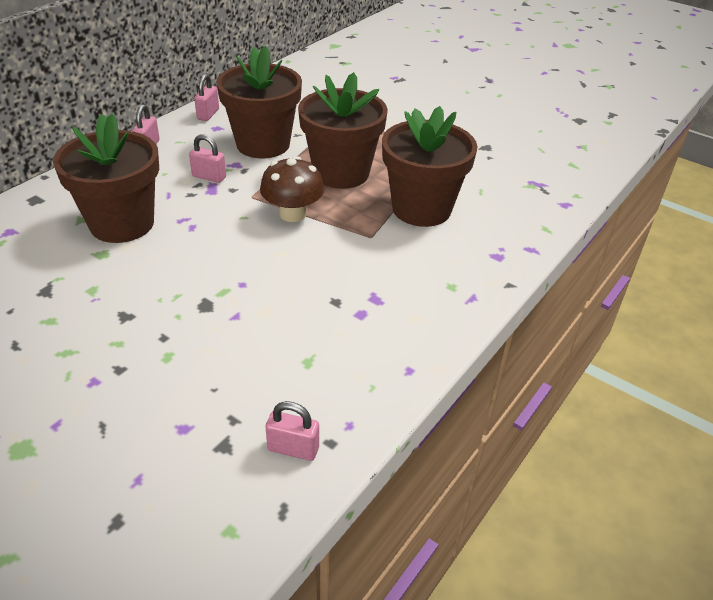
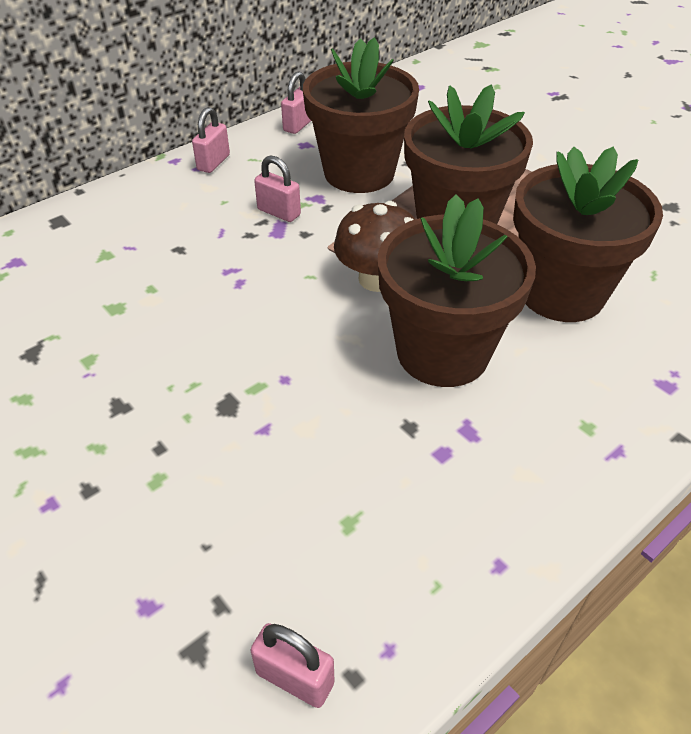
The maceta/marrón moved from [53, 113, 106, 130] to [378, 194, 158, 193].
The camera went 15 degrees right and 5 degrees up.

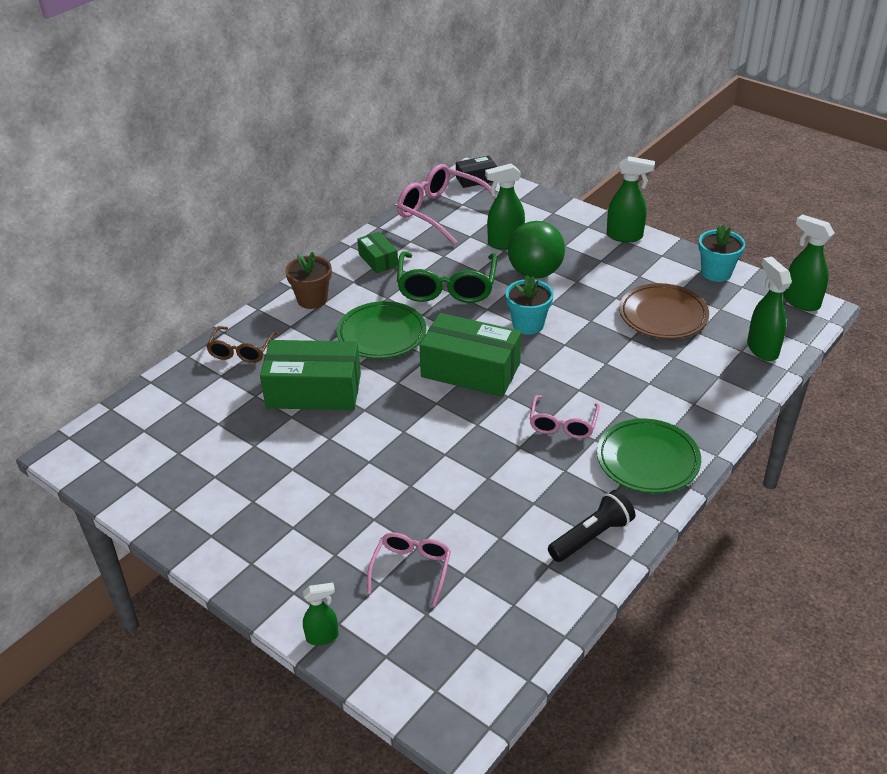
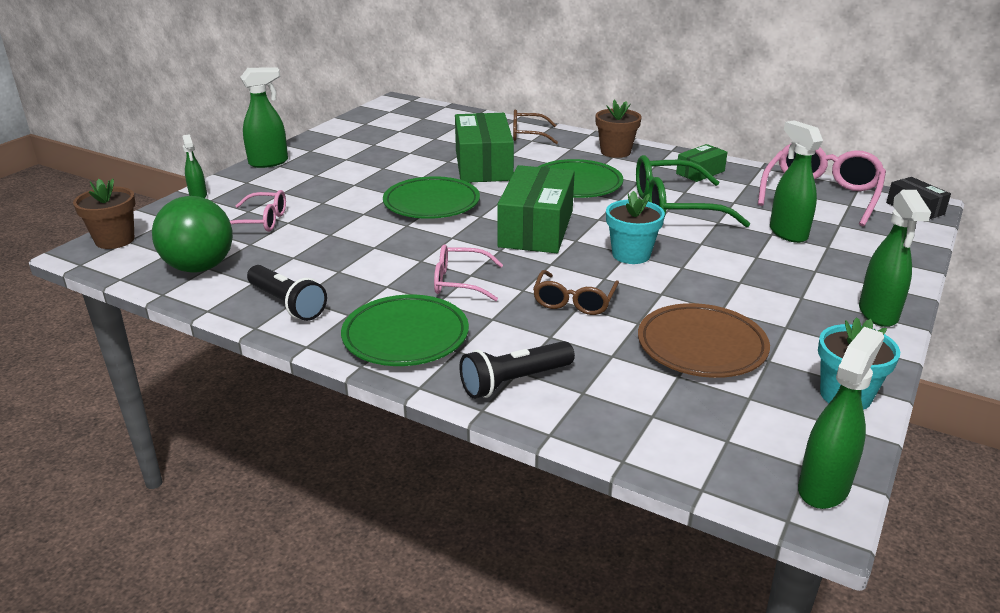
The maceta/marrón at [73, 179, 63, 70] appeared.
The plato/verde at [383, 176, 97, 43] appeared.
The lámpara de mano/negro at [459, 341, 116, 58] appeared.
The gafas/marrón at [533, 270, 86, 45] appeared.
The pelota/verde moved from [508, 221, 57, 57] to [152, 196, 81, 77].
The pulverizador/verde moved from [747, 256, 45, 105] to [240, 67, 48, 101].
The camera went 80 degrees right and 10 degrees down.

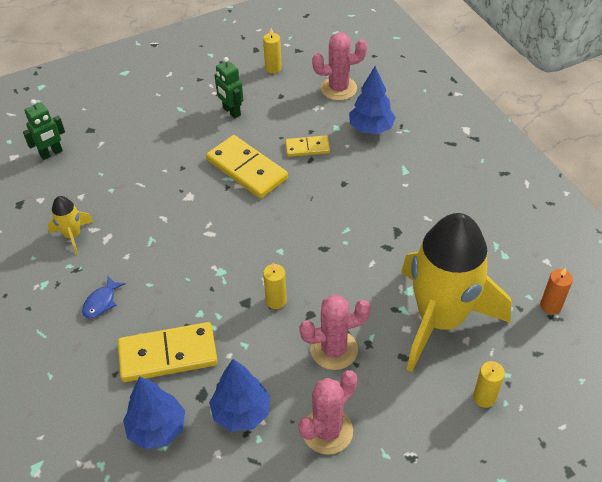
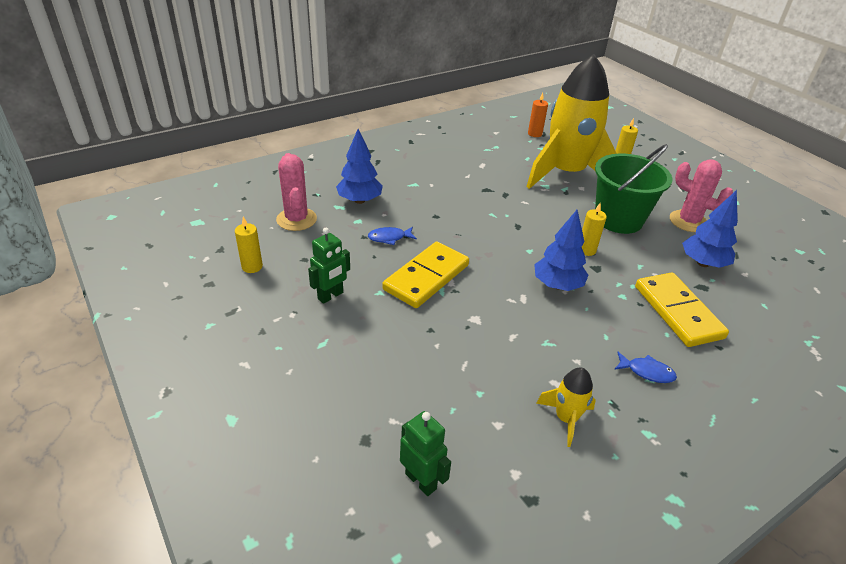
The árbol/azul moved from [123, 376, 62, 73] to [534, 210, 54, 81].
The ficha de dominó/amarillo at [285, 136, 45, 21] was replaced by the pez/azul at [368, 227, 49, 18].
The cactus/rosa at [299, 295, 72, 75] was replaced by the balde/verde at [595, 144, 77, 90].
The camera went 100 degrees left and 10 degrees down.

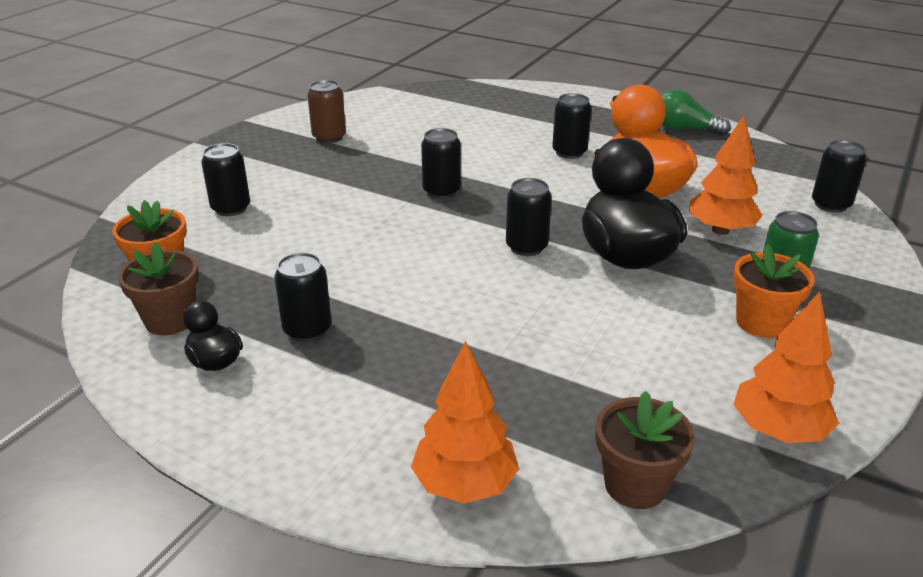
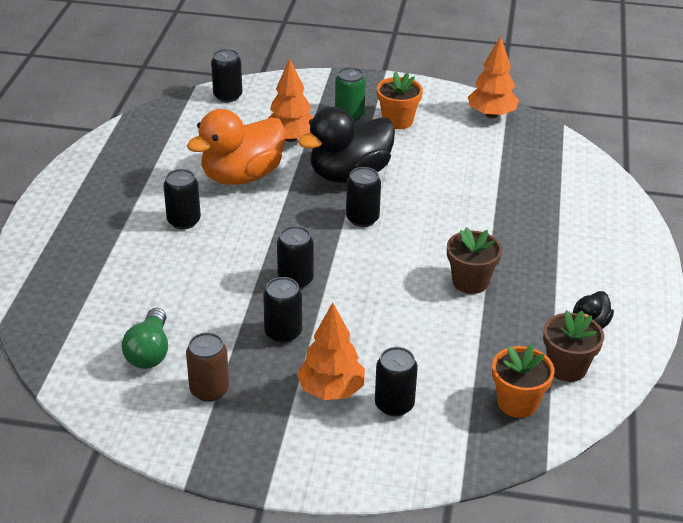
The lata/negro moved from [274, 252, 58, 90] to [263, 277, 39, 66].
The árbol/naranja moved from [411, 341, 108, 163] to [297, 302, 68, 98].
The maceta/marrón moved from [596, 391, 99, 118] to [447, 227, 55, 67].
The bombilla/verde moved from [661, 89, 70, 47] to [122, 308, 46, 61].
The camera went 110 degrees left and 5 degrees up.

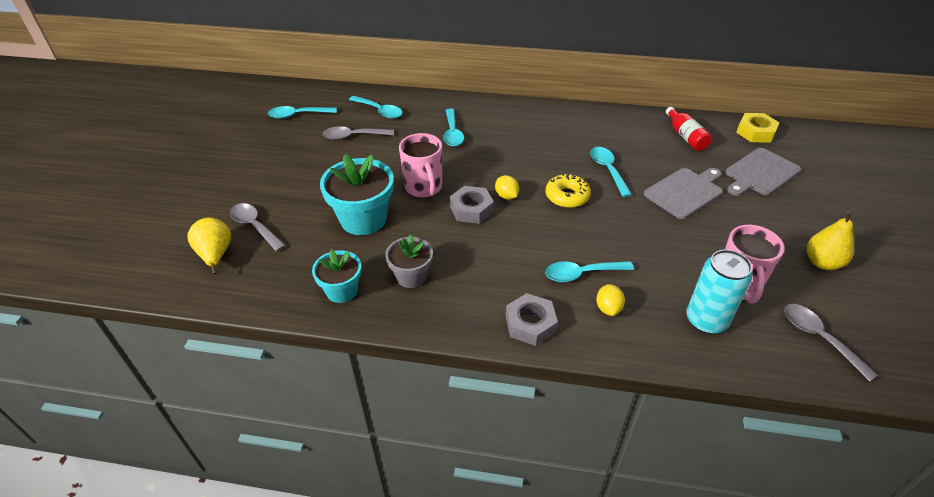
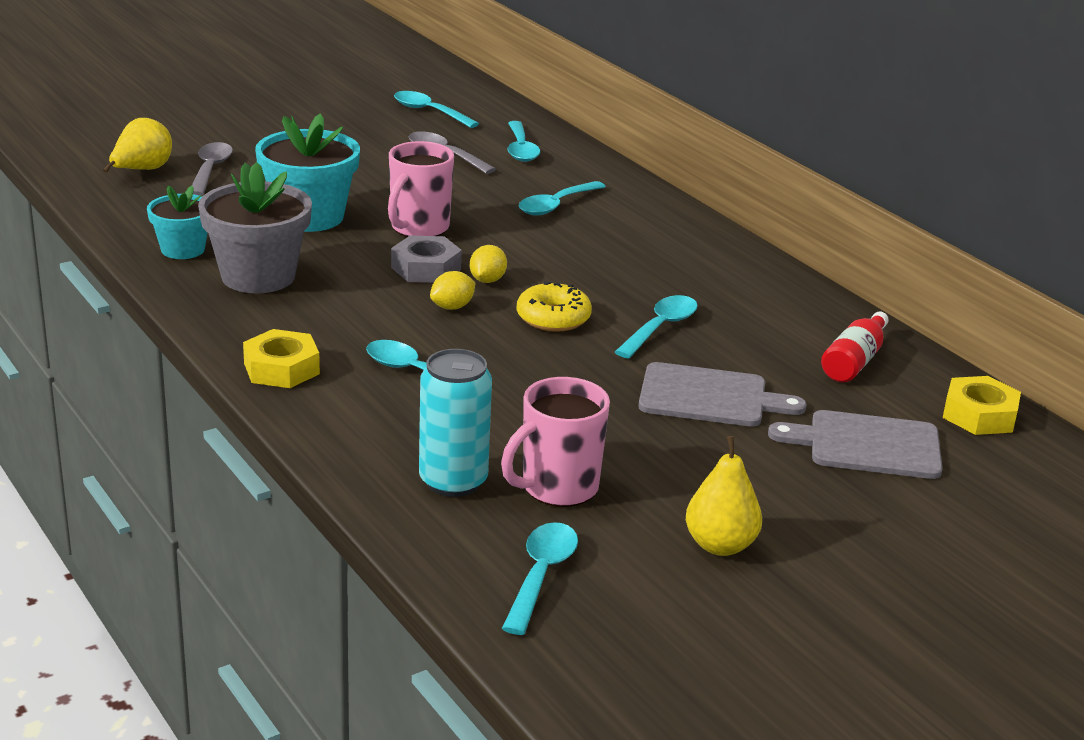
The limón/amarillo moved from [596, 284, 29, 32] to [430, 271, 45, 39].
The tuerca/gris at [506, 293, 52, 53] became the tuerca/amarillo at [243, 329, 77, 59].
The cuchara/gris at [784, 304, 94, 78] became the cuchara/turquesa at [502, 522, 76, 113].
The maceta/gris at [385, 235, 48, 53] changed to 1.66 times the size.
The camera went 45 degrees right and 15 degrees down.

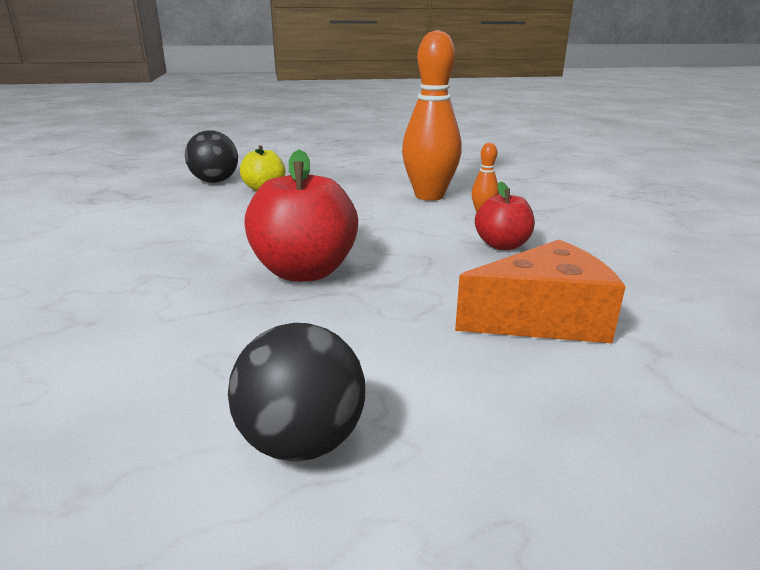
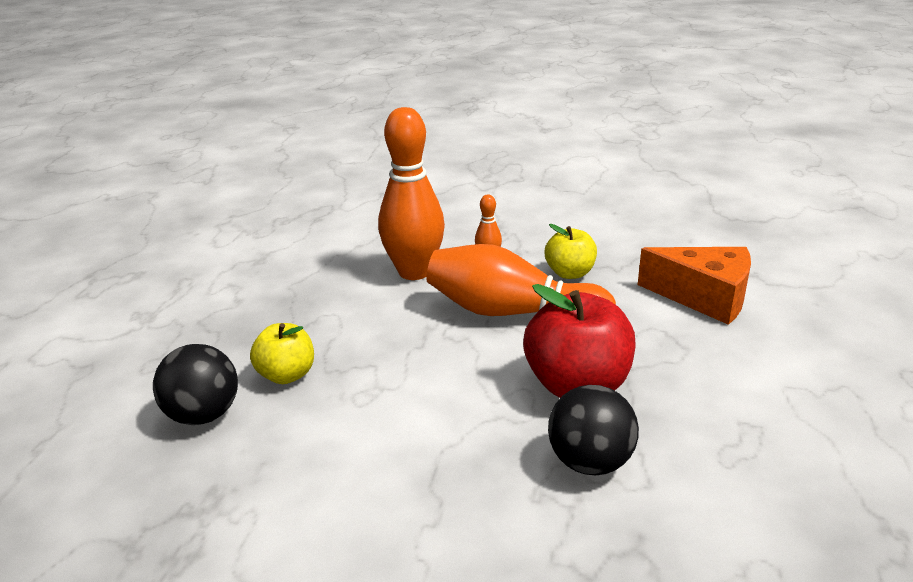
The bolo/naranja at [427, 244, 189, 72] appeared.
The pelota/negro moved from [228, 323, 137, 139] to [548, 385, 91, 90].
The manzana/rojo at [475, 181, 60, 69] became the manzana/amarillo at [545, 224, 52, 55].
The queso/naranja at [455, 240, 171, 103] turned 105 degrees clockwise.
The camera went 65 degrees left and 5 degrees up.

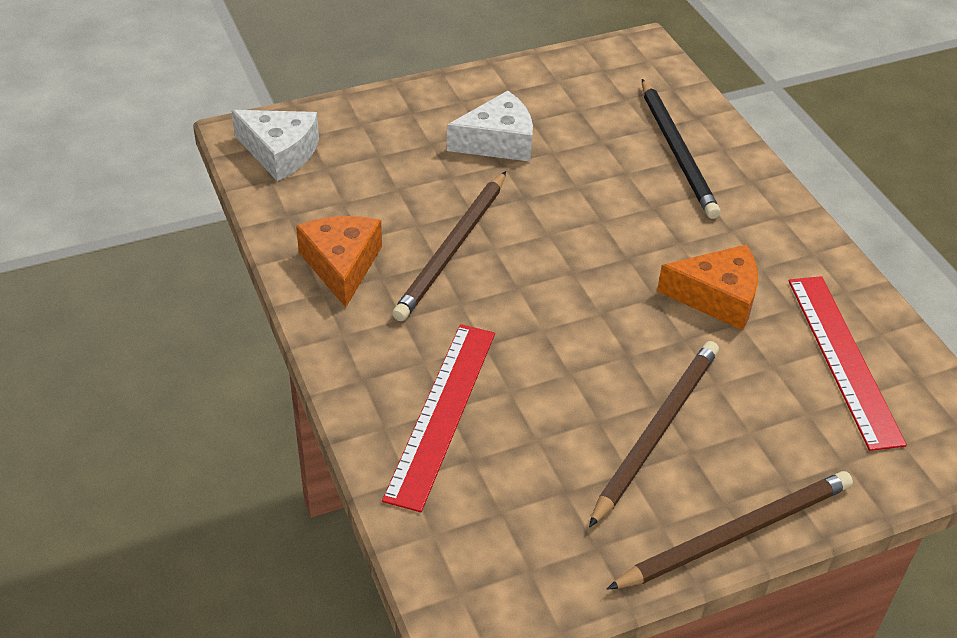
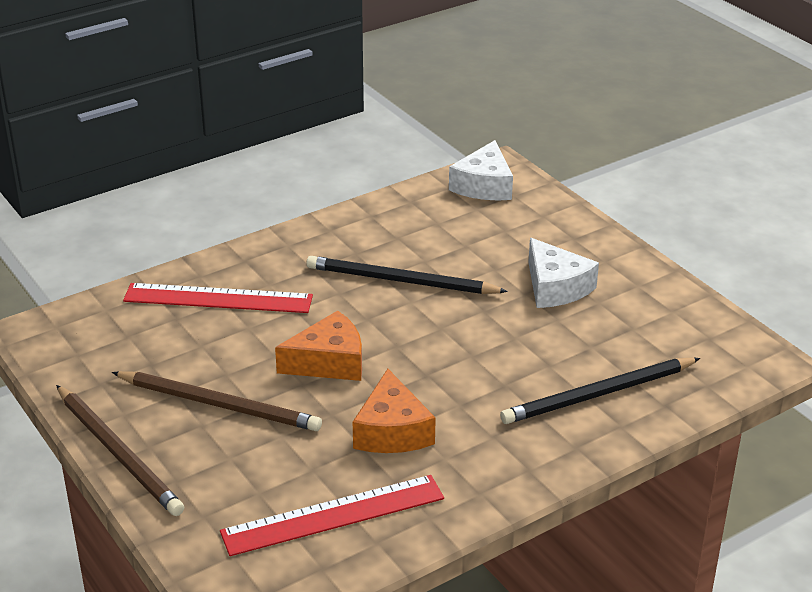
The queso/naranja moved from [296, 216, 86, 92] to [275, 311, 87, 70].
The lápiz/marrón at [392, 171, 114, 150] became the lápiz/negro at [307, 256, 201, 38].
The camera went 80 degrees right and 10 degrees down.

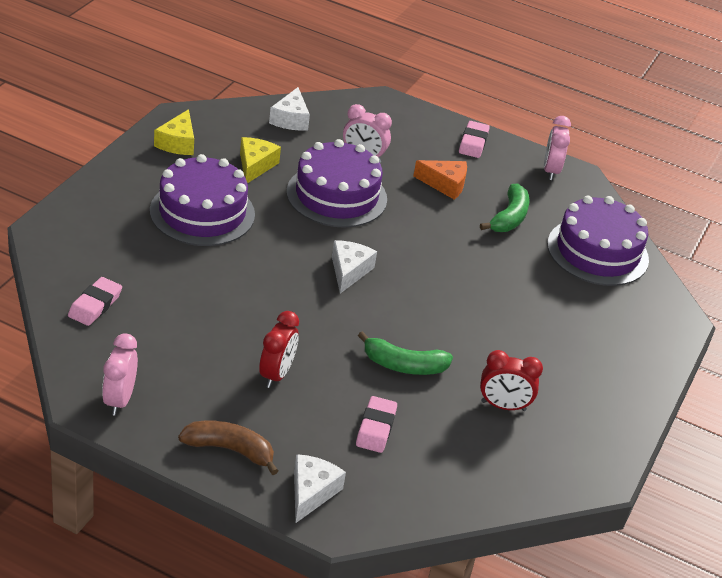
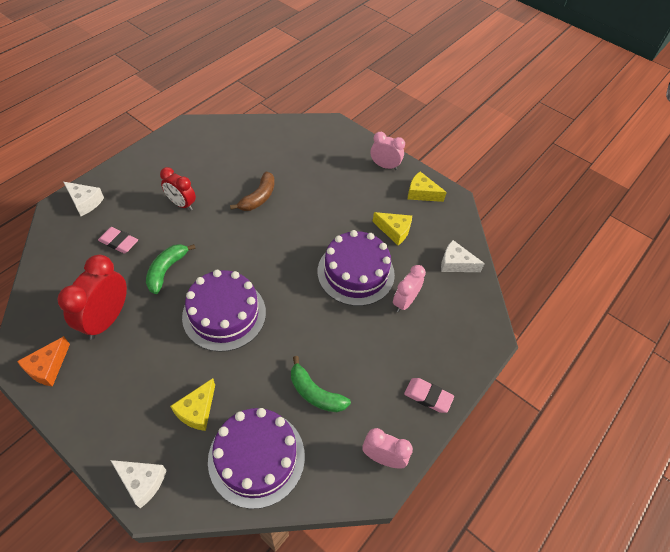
The goma de borrar/rosa at [68, 277, 54, 49] disappeared.
The queso/amarillo at [170, 378, 45, 53] appeared.
The despertador/rosa moved from [102, 333, 36, 83] to [370, 132, 35, 38].
The tarta/morado moved from [150, 154, 105, 92] to [182, 270, 84, 82].
The plátano/marrón moved from [178, 421, 100, 54] to [230, 171, 45, 40].
The queso/blanco moved from [332, 240, 45, 53] to [110, 460, 57, 48].
The queso/naranja moved from [413, 160, 54, 40] to [17, 336, 53, 51].
The despertador/rojo at [480, 350, 63, 61] changed to 1.58 times the size.
The camera went 105 degrees right and 15 degrees up.

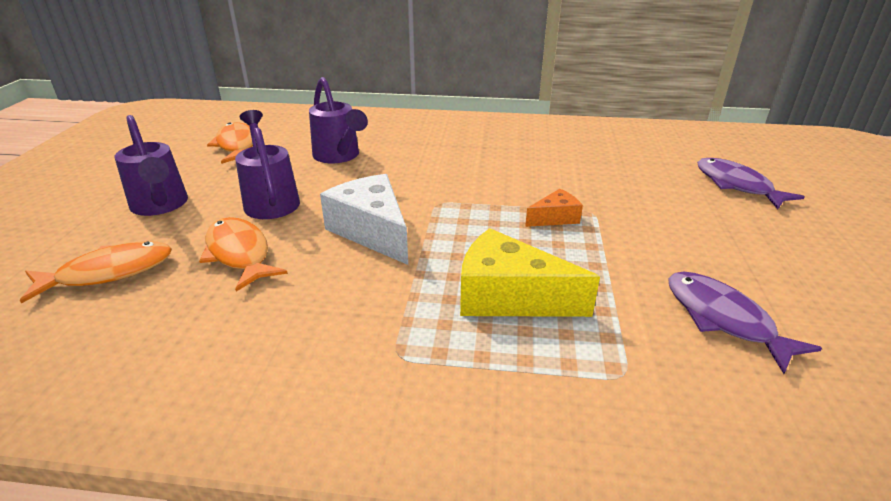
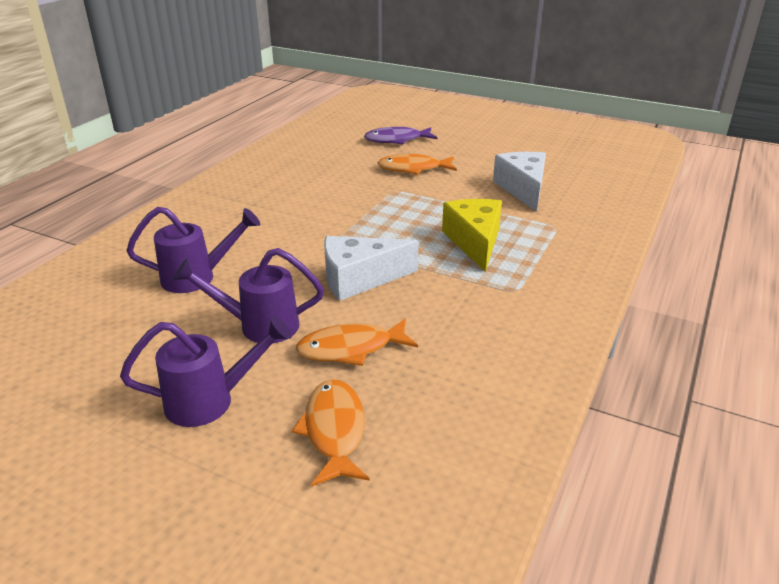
The queso/naranja at [525, 189, 58, 38] disappeared.
The pez/naranja moved from [207, 122, 46, 42] to [378, 154, 79, 21].
The pez/morado at [668, 271, 154, 103] was replaced by the queso/blanco at [493, 152, 53, 60].
The queso/amarillo at [460, 228, 140, 89] turned 135 degrees clockwise.
The camera went 70 degrees left and 0 degrees up.

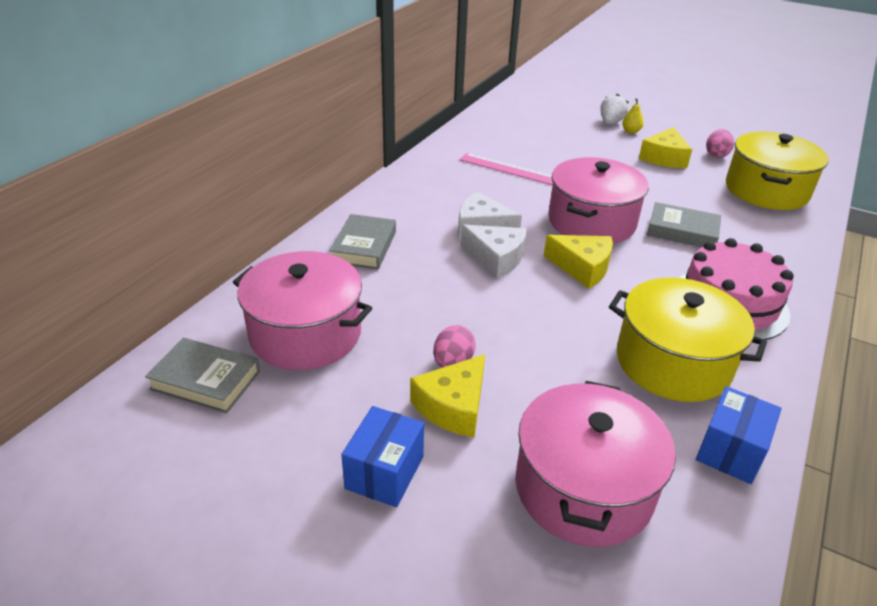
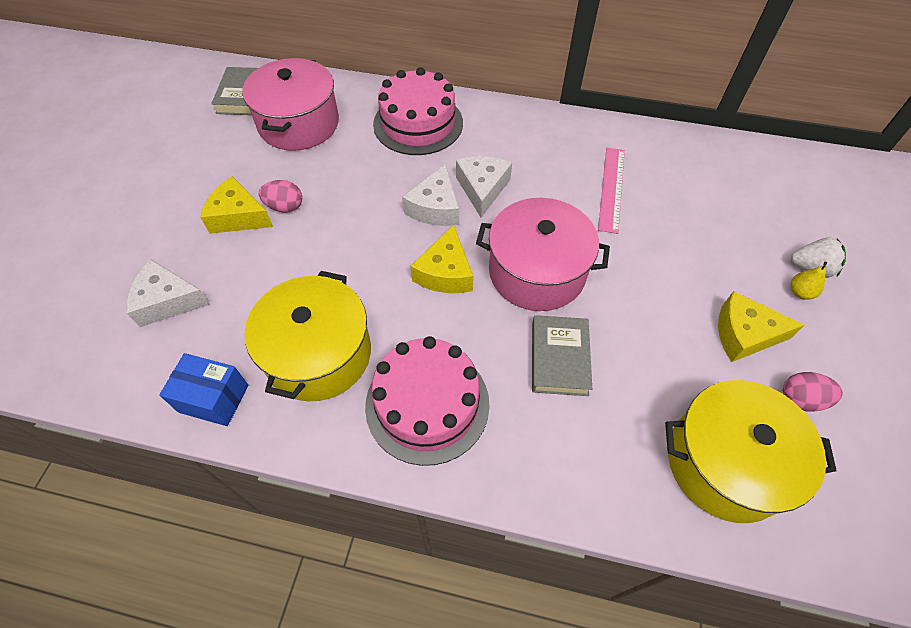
The caja/azul at [341, 406, 83, 101] disappeared.
The libro/gris at [330, 214, 66, 55] was replaced by the tarta/rosa at [373, 67, 90, 88].
The olla/rosa at [515, 381, 161, 166] was replaced by the queso/blanco at [126, 260, 84, 67].
The camera went 75 degrees right and 20 degrees up.

